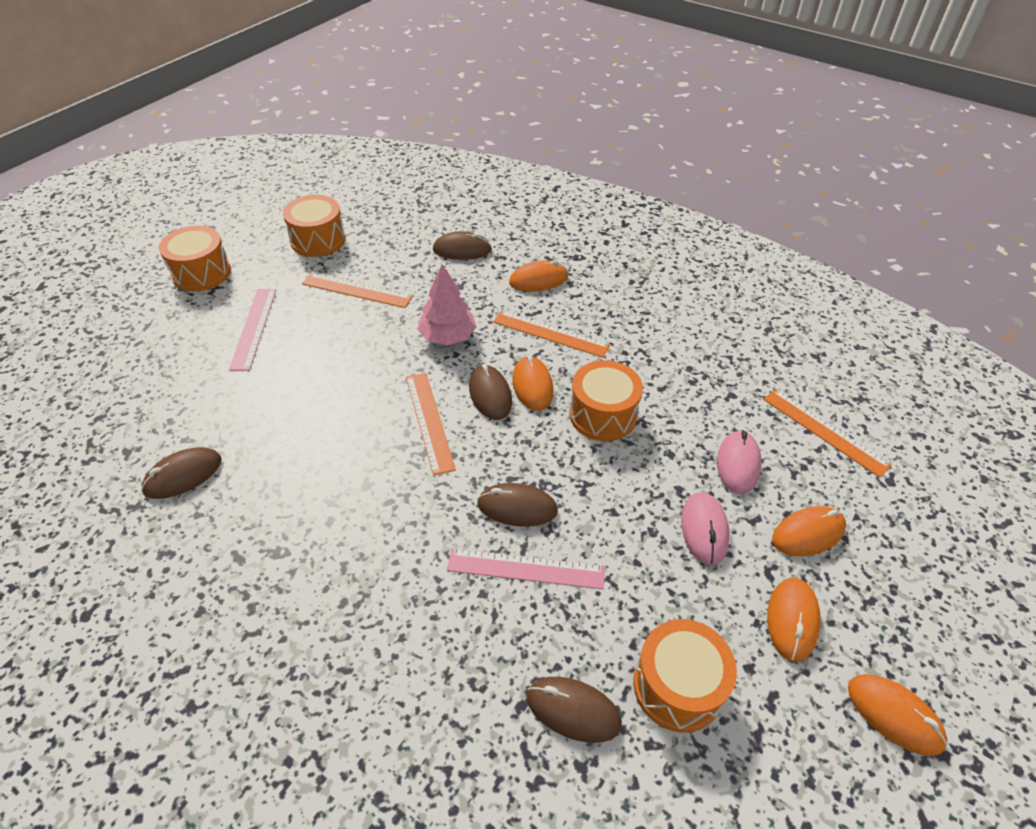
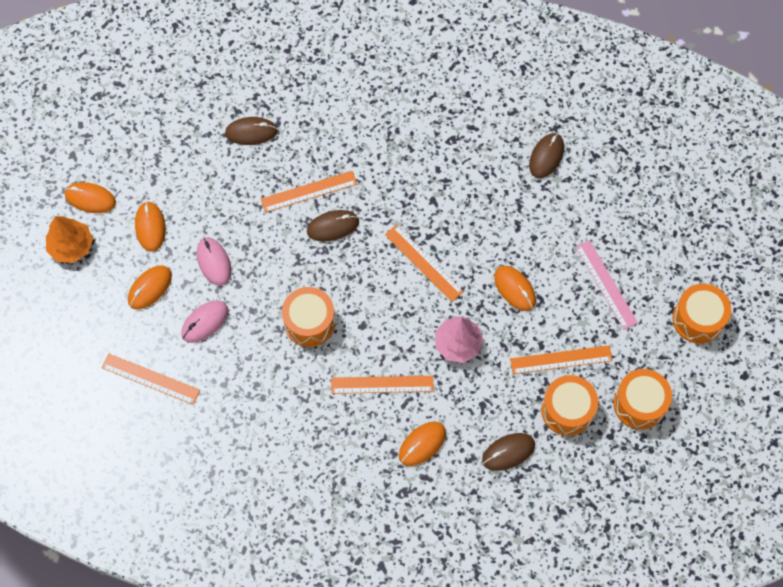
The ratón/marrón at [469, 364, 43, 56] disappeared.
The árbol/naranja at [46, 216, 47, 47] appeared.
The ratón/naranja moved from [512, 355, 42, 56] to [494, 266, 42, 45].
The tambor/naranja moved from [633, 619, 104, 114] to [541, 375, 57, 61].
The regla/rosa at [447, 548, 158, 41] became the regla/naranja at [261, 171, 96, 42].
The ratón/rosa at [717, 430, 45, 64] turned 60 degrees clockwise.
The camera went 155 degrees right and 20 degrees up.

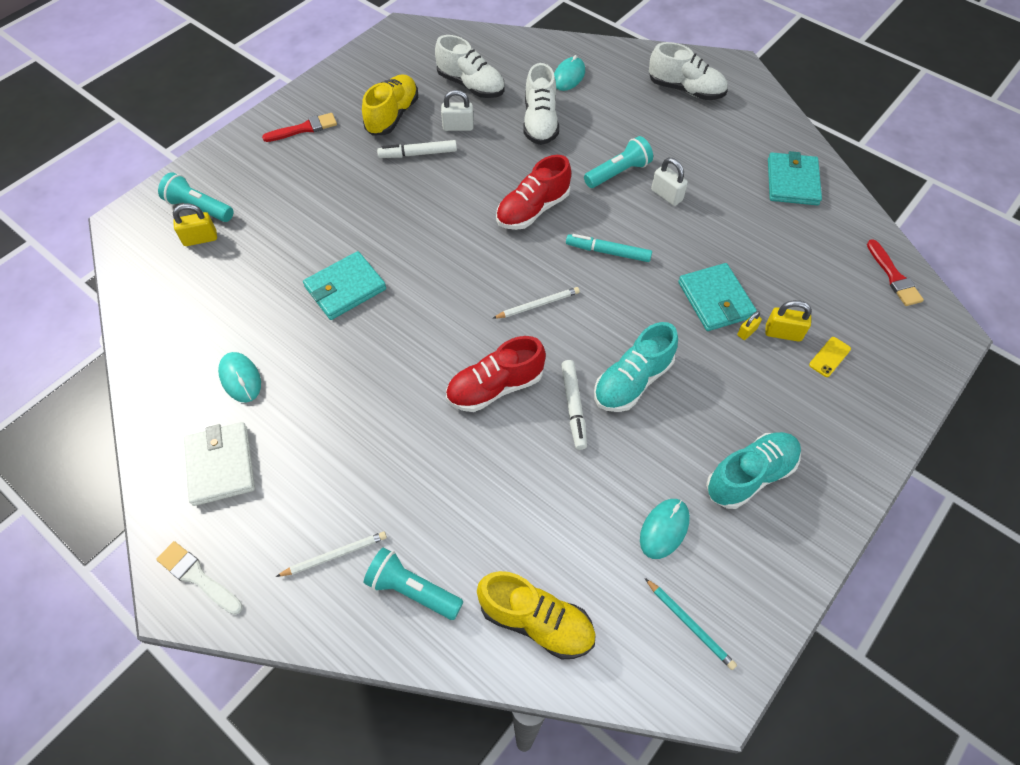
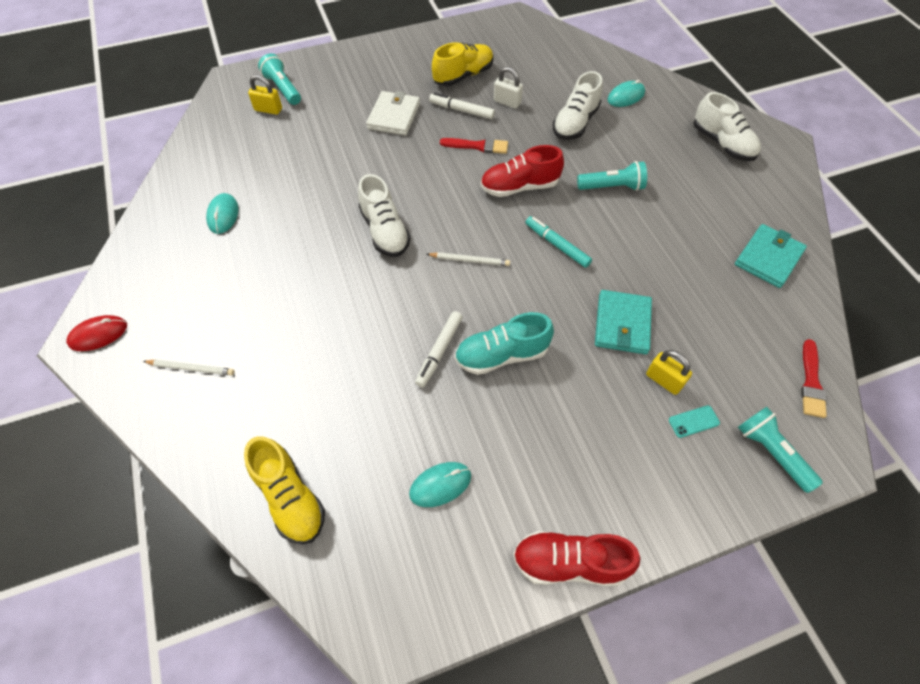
The cartera/turquesa at [303, 251, 83, 69] disappeared.
The lápiz/turquesa at [645, 578, 92, 92] disappeared.
The candado/blanco at [651, 158, 37, 48] disappeared.
The zapato/turquesa at [706, 432, 95, 77] disappeared.
The candado/amarillo at [737, 311, 25, 29] disappeared.
The cartera/blanco moved from [184, 422, 71, 84] to [366, 91, 54, 44].
The pincel/rojo moved from [262, 113, 75, 29] to [440, 138, 68, 16].
The lámpara de mano/turquesa moved from [364, 548, 99, 72] to [738, 407, 85, 86].
The zapato/blanco moved from [435, 35, 70, 63] to [358, 174, 53, 83].
The zapato/rojo moved from [446, 336, 100, 76] to [513, 531, 128, 55].
The pincel/blanco at [156, 541, 87, 74] was replaced by the ratón/rojo at [66, 315, 61, 36].
The móvil/amarillo at [809, 337, 42, 40] became the móvil/turquesa at [669, 405, 51, 33].
The camera went 30 degrees right and 0 degrees up.

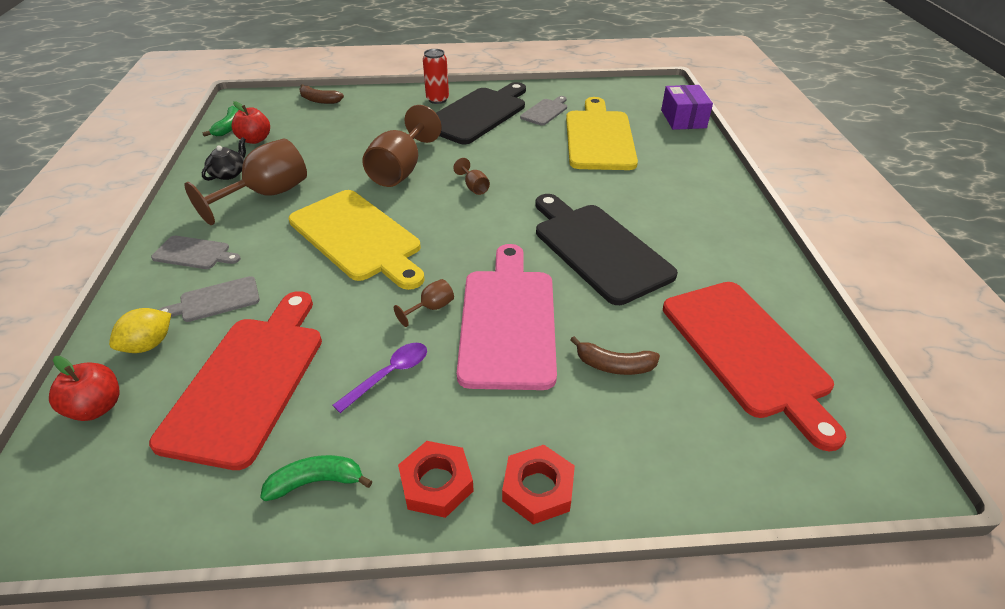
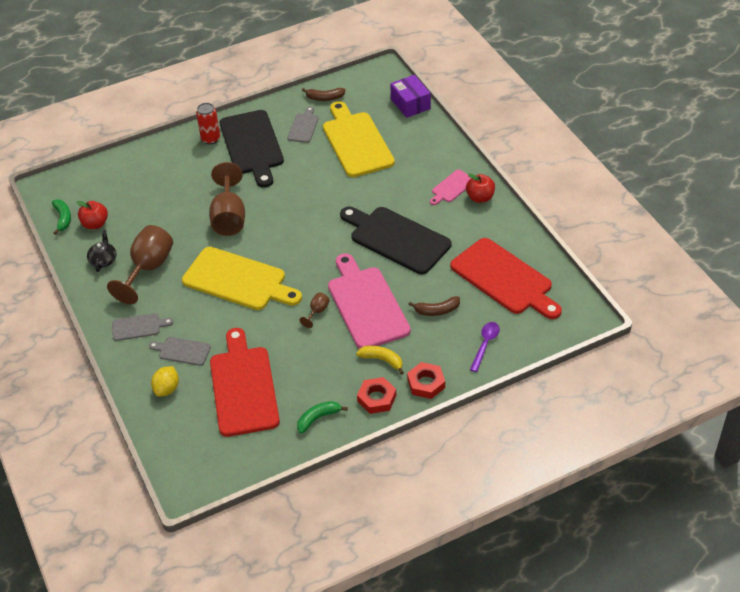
The copa/marrón at [453, 158, 37, 37] disappeared.
The plátano/amarillo at [356, 346, 48, 29] appeared.
The tabla de cortar/rosa at [430, 170, 41, 35] appeared.
The manzana/rojo moved from [49, 356, 71, 65] to [466, 174, 29, 29].
The plátano/marrón moved from [299, 84, 45, 20] to [302, 88, 43, 13].
The cuchara/morado moved from [333, 343, 94, 70] to [470, 322, 30, 50].
The tabla de cortar/gris at [159, 276, 101, 46] turned 60 degrees clockwise.
The tabla de cortar/negro at [436, 82, 90, 62] turned 150 degrees clockwise.
The camera went 20 degrees left and 5 degrees up.

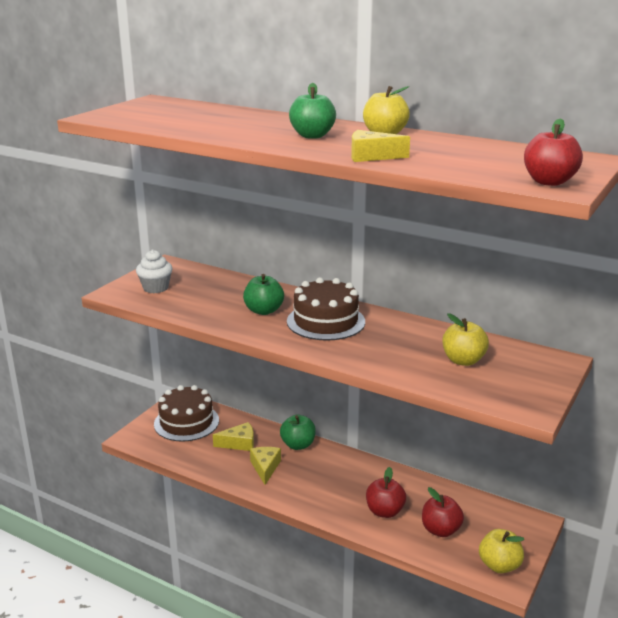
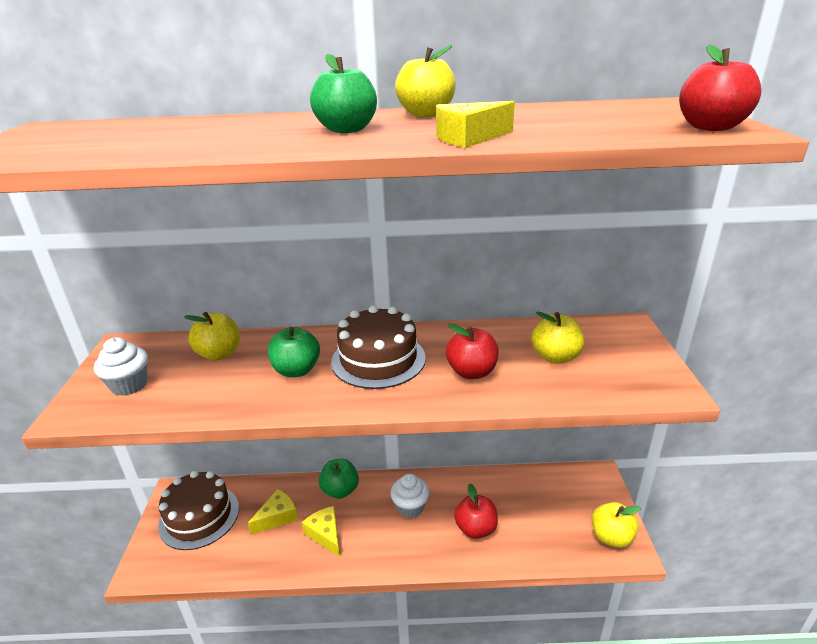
The manzana/amarillo at [184, 312, 56, 49] appeared.
The magdalena/blanco at [390, 474, 39, 44] appeared.
The manzana/rojo moved from [422, 487, 42, 50] to [446, 323, 53, 56].
The camera went 30 degrees left and 5 degrees up.

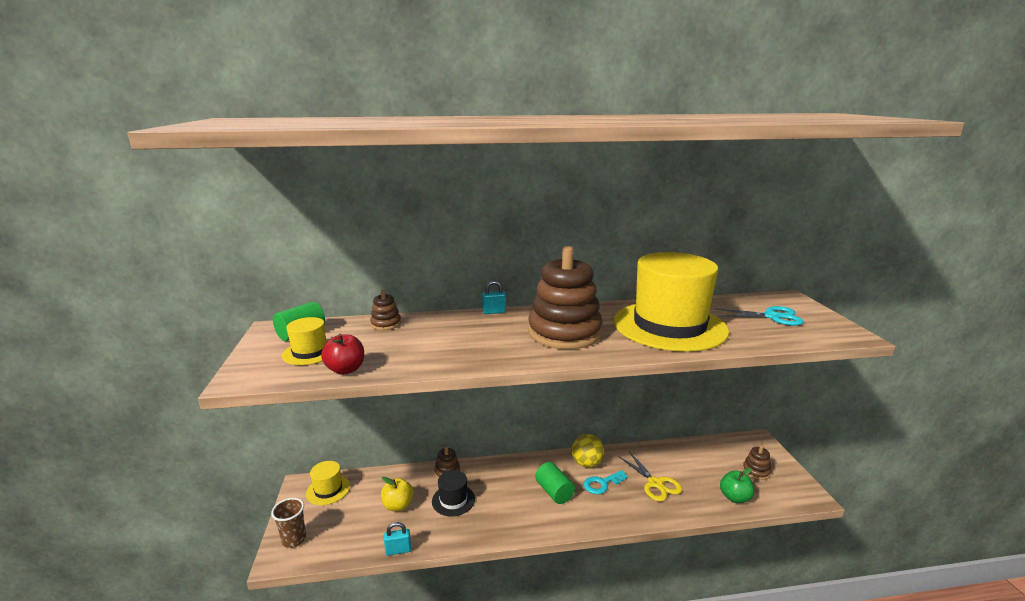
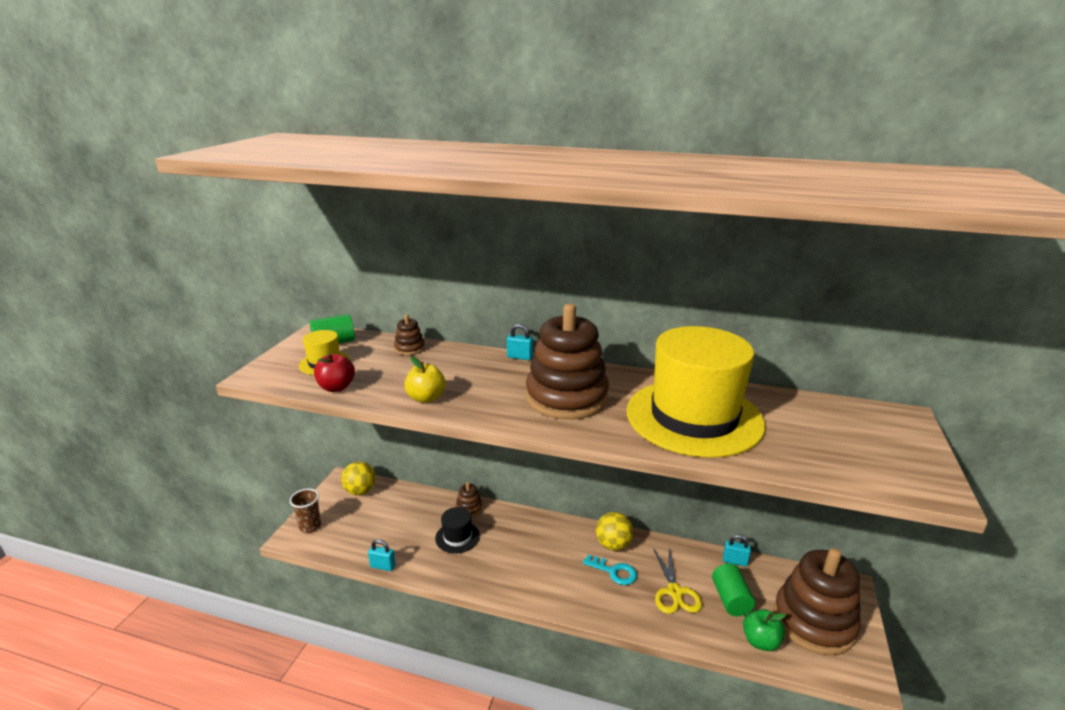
The tijeras/turquesa at [714, 306, 90, 20] disappeared.
The candado/turquesa at [723, 535, 28, 32] appeared.
The manzana/amarillo moved from [381, 477, 33, 34] to [404, 357, 42, 46].
The cilindro/verde moved from [535, 462, 40, 42] to [712, 563, 43, 53].
The sombrero/amarillo at [306, 461, 44, 44] was replaced by the pelota/amarillo at [341, 462, 35, 33].
The llave/turquesa at [584, 470, 44, 24] turned 150 degrees counterclockwise.
The juguete apilable/marrón at [743, 445, 28, 35] changed to 2.36 times the size.
The camera went 25 degrees right and 5 degrees up.

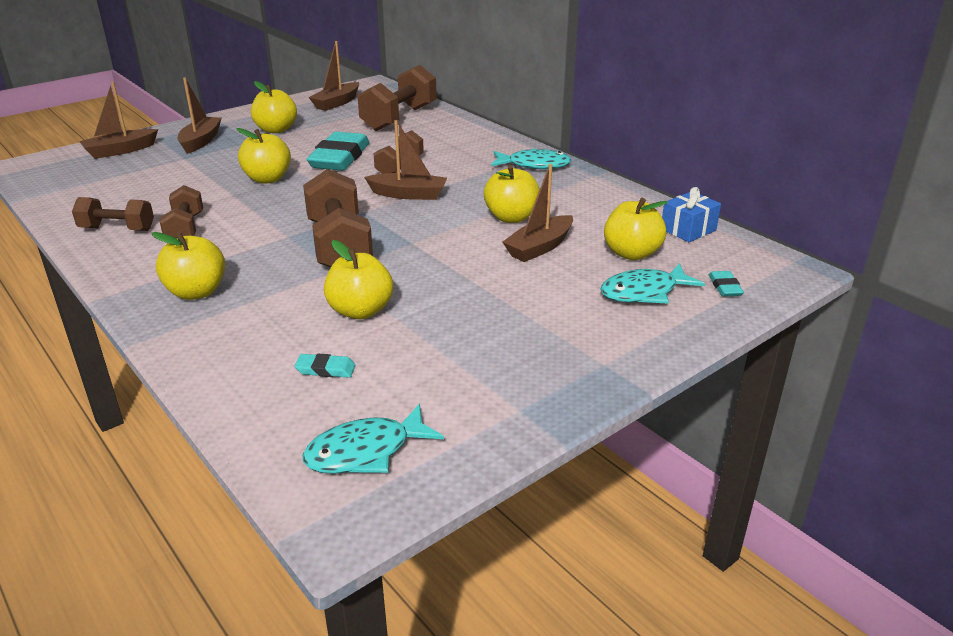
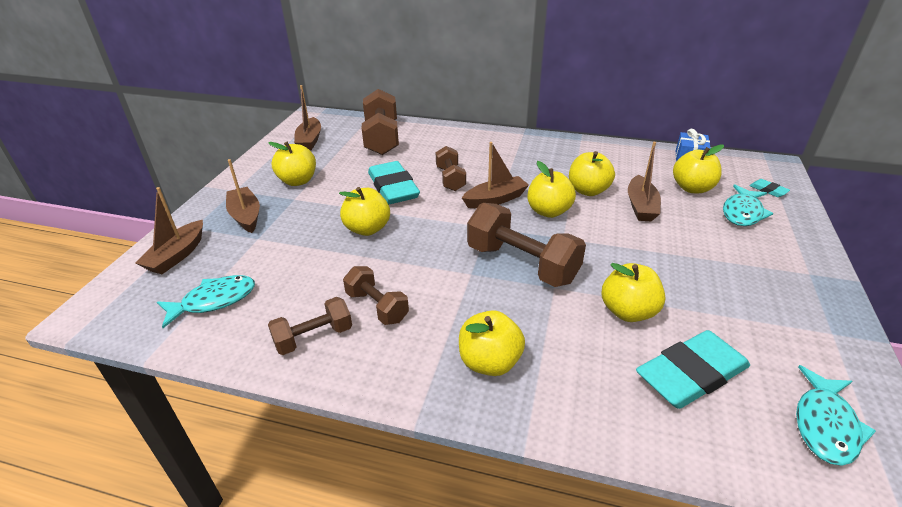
The manzana/amarillo at [528, 161, 48, 57] appeared.
The pez/turquesa moved from [491, 149, 80, 20] to [157, 275, 98, 53].
The goma de borrar/turquesa at [295, 354, 60, 24] changed to 2.36 times the size.
The camera went 35 degrees left and 5 degrees up.

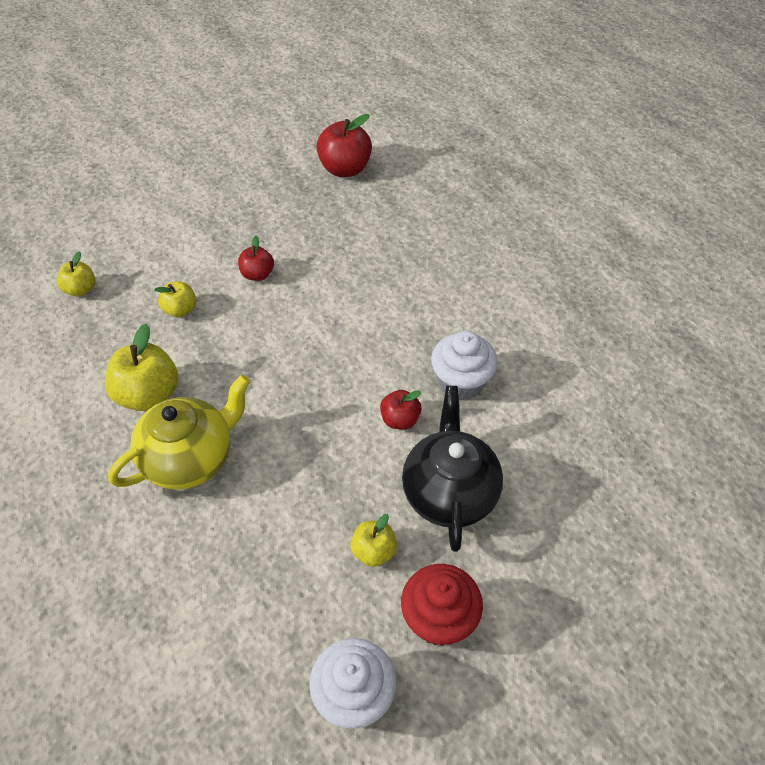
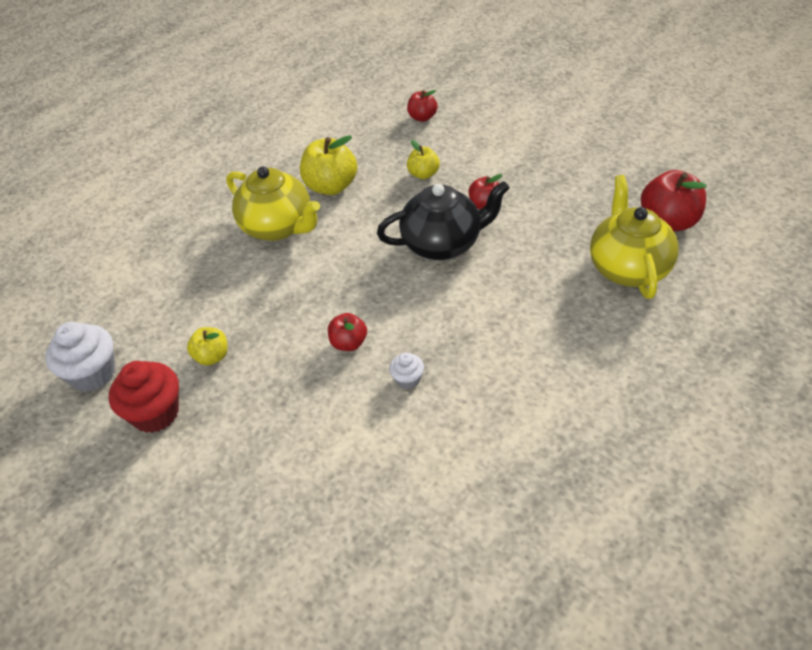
The tetera/amarillo at [590, 175, 89, 124] appeared.
The tetera/negro moved from [402, 386, 101, 166] to [377, 181, 133, 79].
The manzana/amarillo at [57, 251, 38, 46] became the manzana/rojo at [407, 90, 31, 32].
The magdalena/blanco at [431, 331, 67, 69] changed to 0.52 times the size.
The camera went 80 degrees right and 5 degrees down.

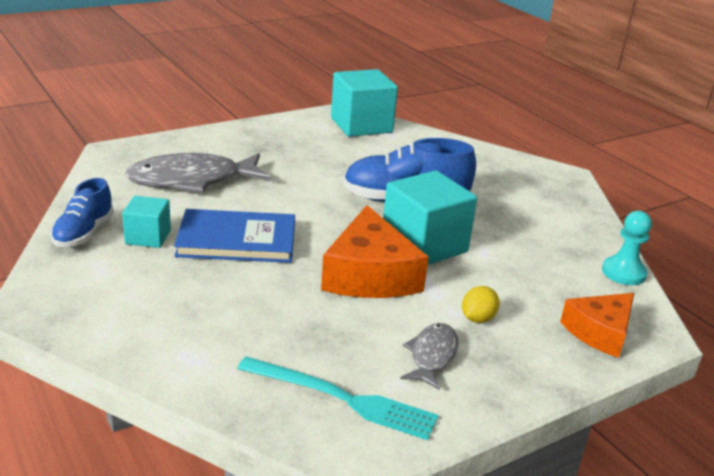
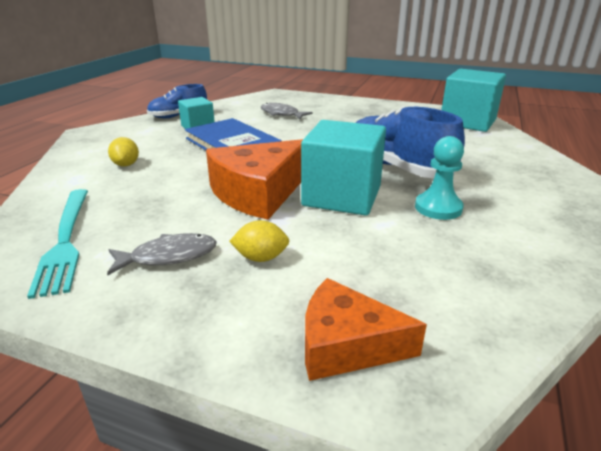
The limón/amarillo at [108, 137, 31, 30] appeared.
The peón/turquesa moved from [602, 211, 50, 74] to [415, 136, 49, 84].
The pez/gris at [125, 153, 146, 40] changed to 0.53 times the size.
The camera went 55 degrees right and 0 degrees up.

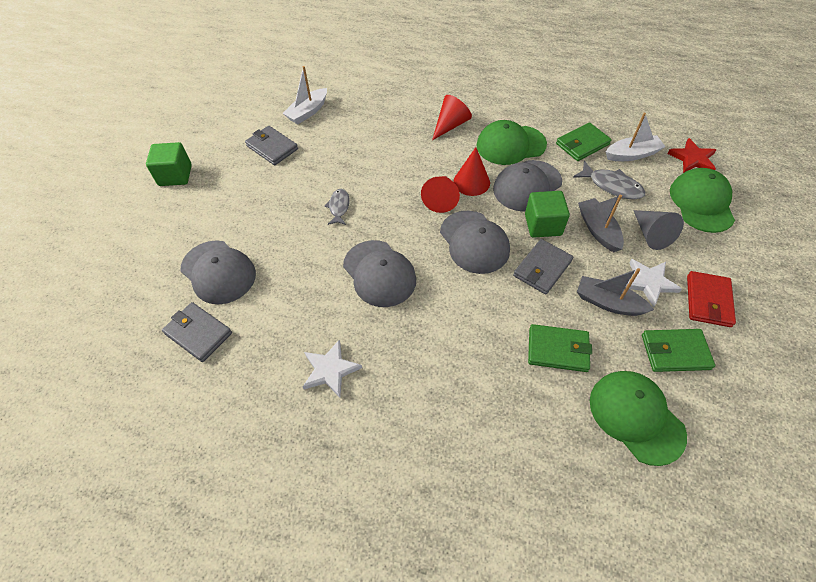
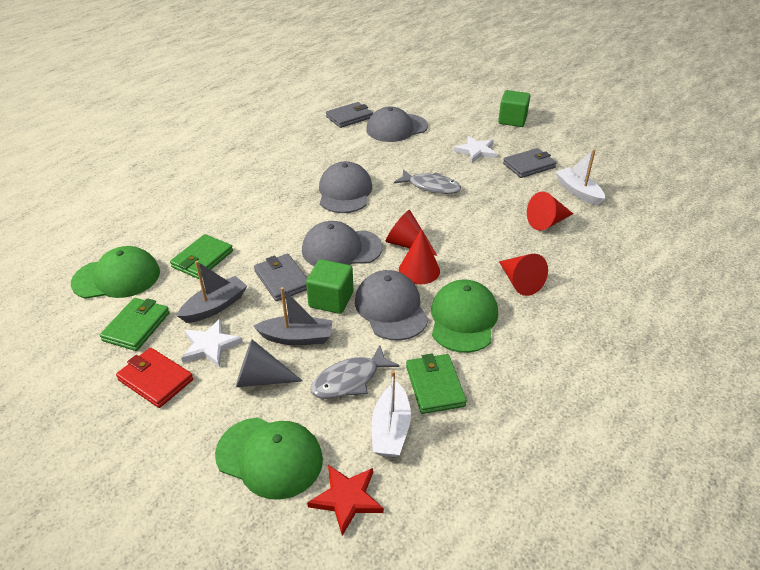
The cono/rojo at [527, 191, 46, 40] appeared.
The estrella/blanco moved from [303, 340, 59, 58] to [454, 136, 43, 27].
The gorra/gris at [343, 240, 73, 67] turned 105 degrees clockwise.
The pez/gris at [324, 189, 26, 36] changed to 1.50 times the size.
The camera went 110 degrees right and 15 degrees down.

